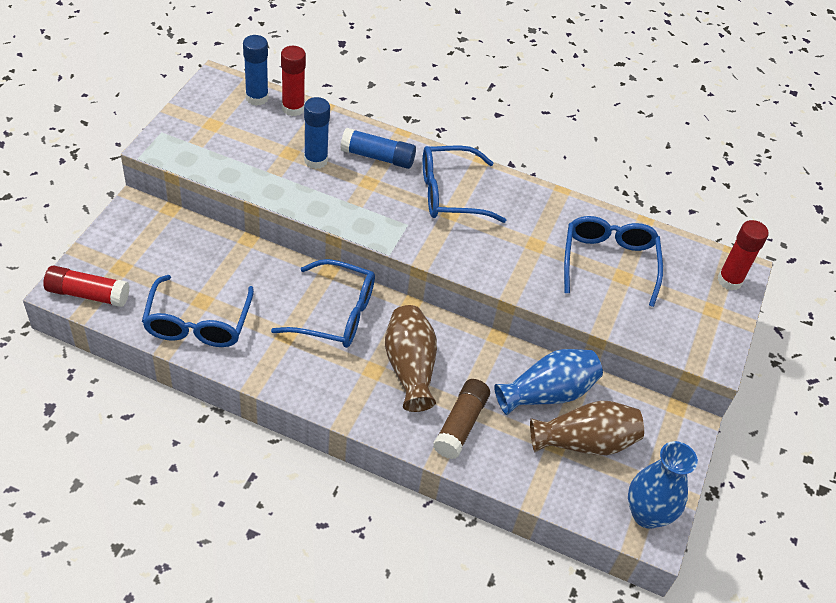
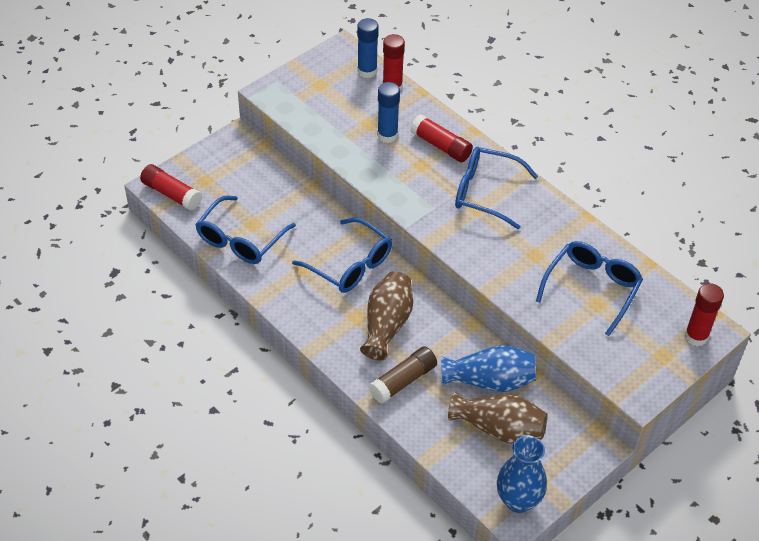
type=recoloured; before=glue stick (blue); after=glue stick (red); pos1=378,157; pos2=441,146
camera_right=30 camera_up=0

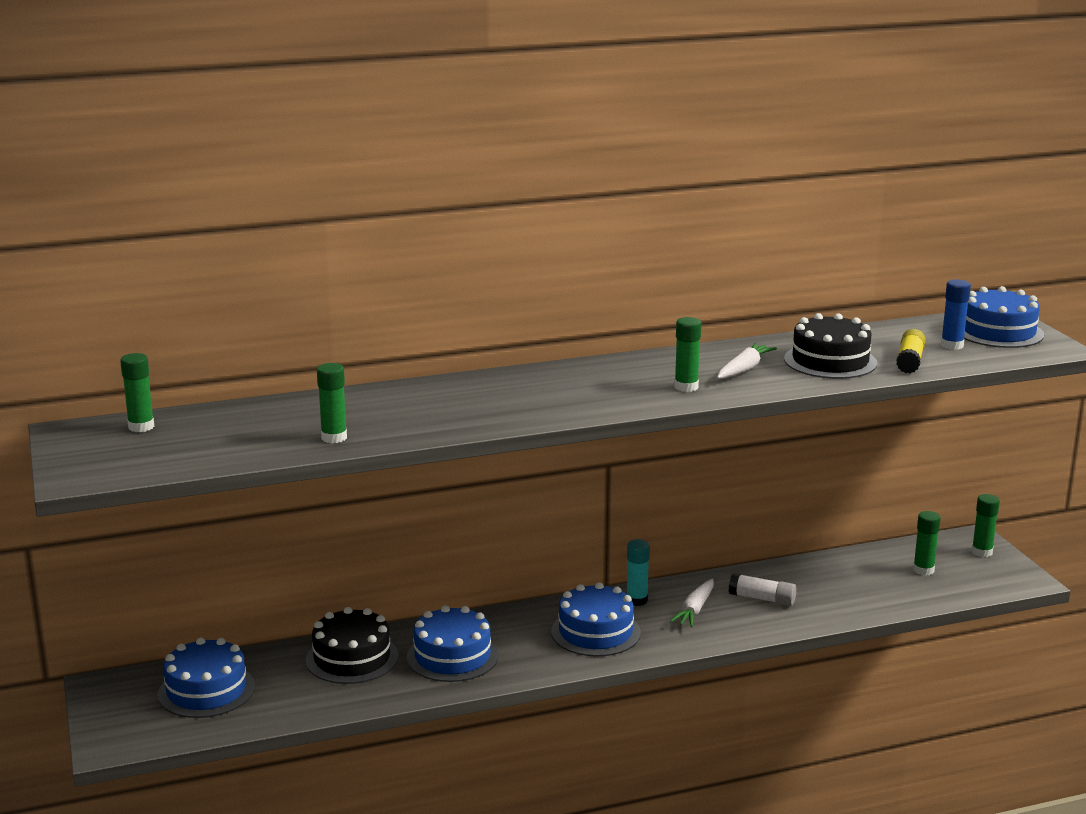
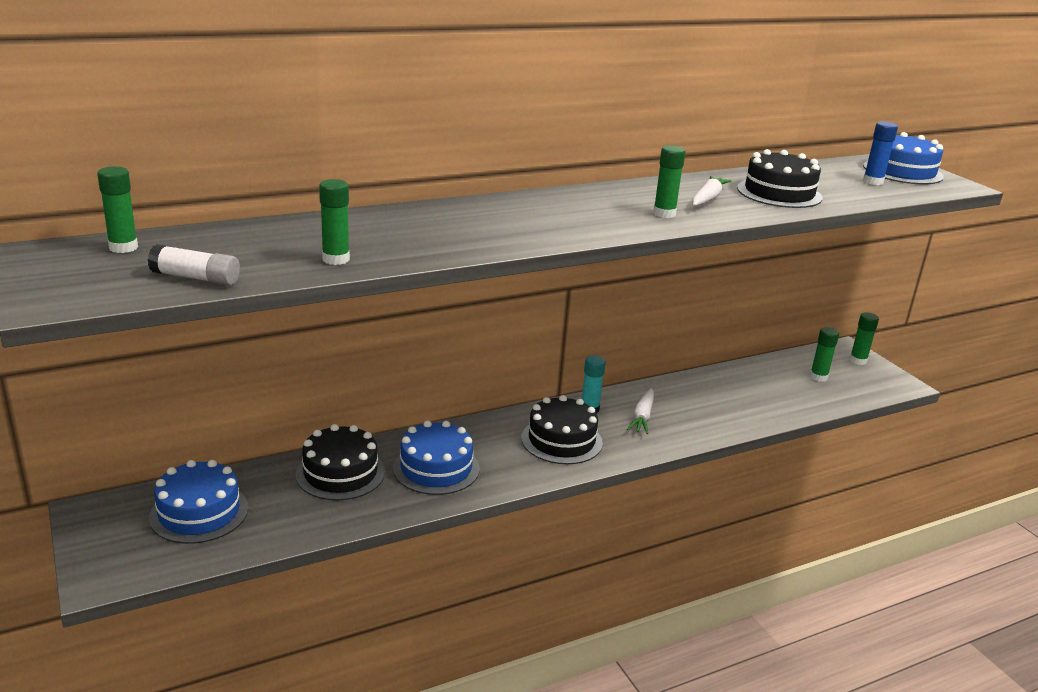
type=recoloured; before=cake (blue); after=cake (black); pos1=595,632; pos2=561,440
type=moved; before=glue stick (white); pos1=762,599; pos2=196,278
type=removed; before=glue stick (yellow); pos1=909,361
camera_right=-10 camera_up=5

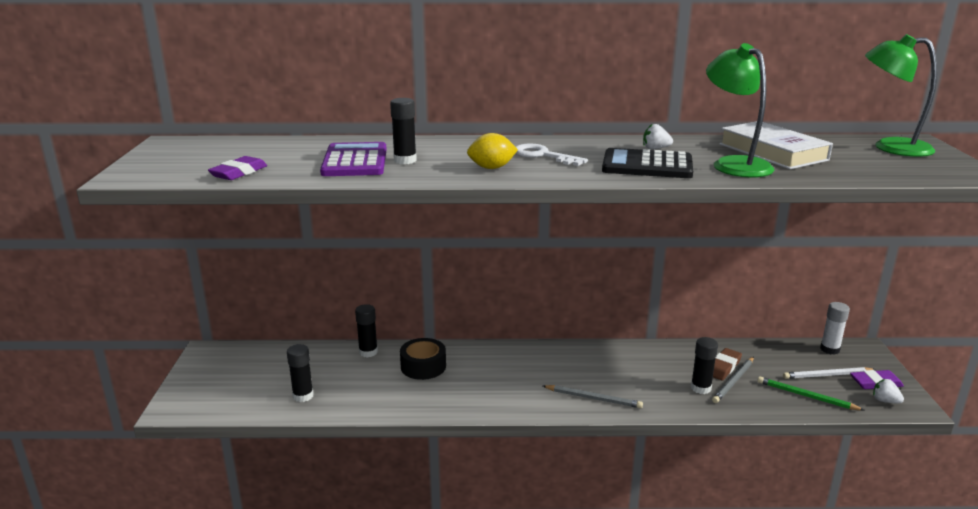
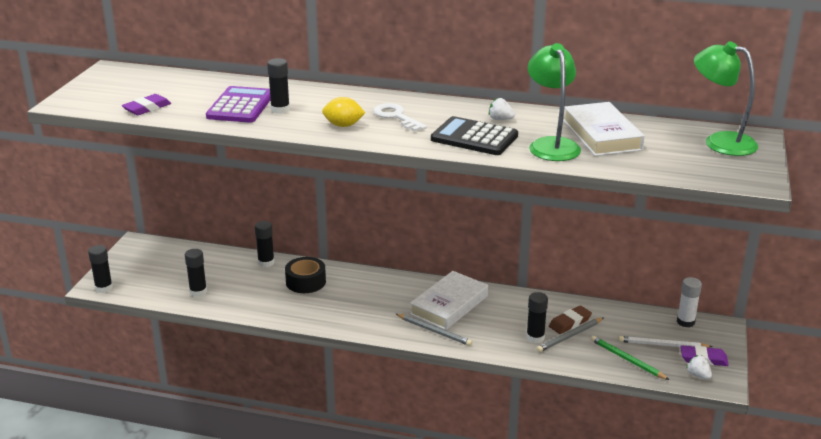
type=added; after=glue stick (black); pos2=104,288
type=added; after=book (white); pos2=449,305
camera_right=15 camera_up=5

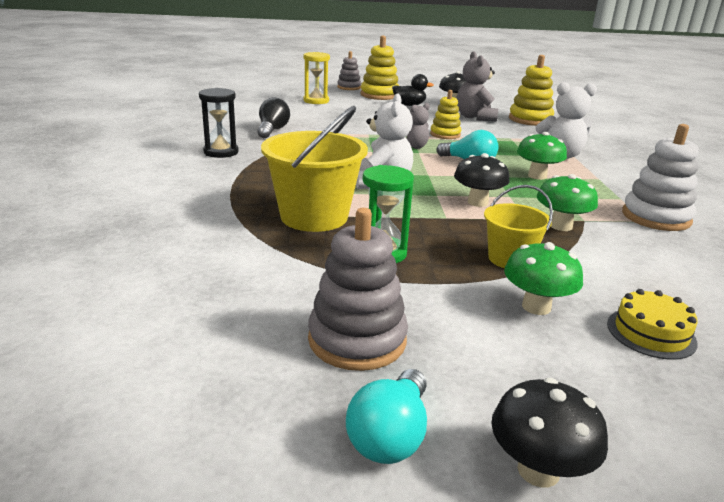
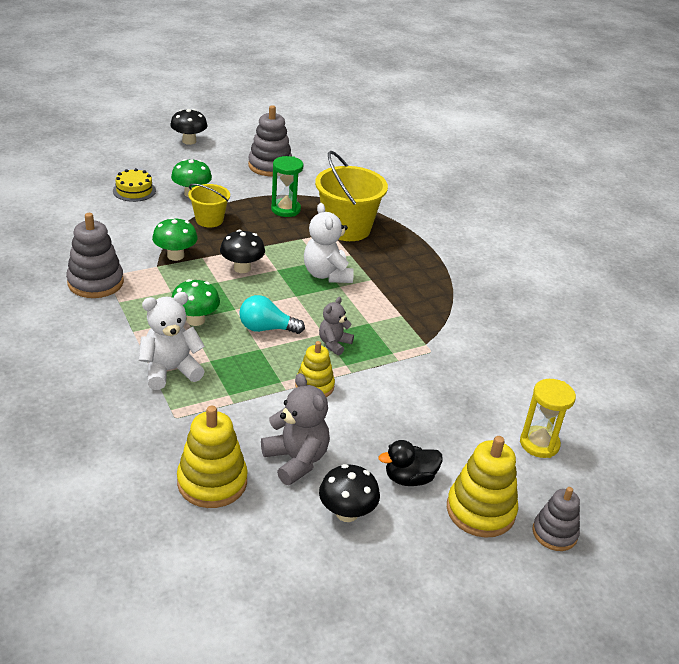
type=removed; before=hourglass (black); pos1=221,152
type=removed; before=light bulb (black); pos1=272,130
type=removed; before=light bulb (turquoise); pos1=390,436
type=recoloured; before=stacking toy (white); after=stacking toy (grey); pos1=656,217; pos2=95,282
camera_right=155 camera_up=10

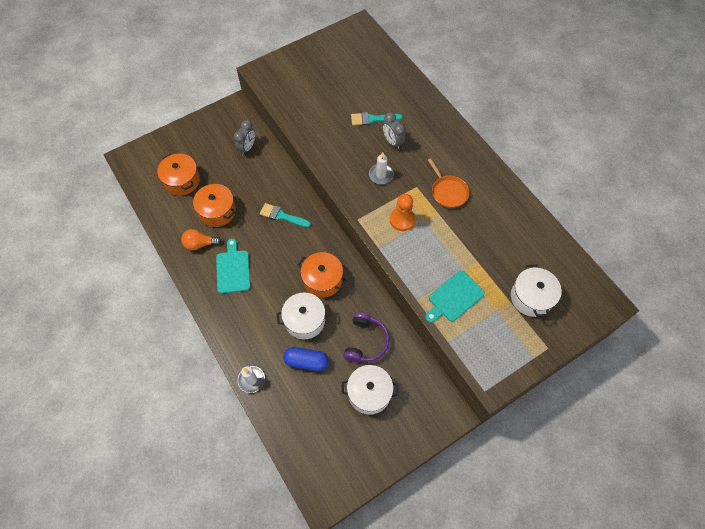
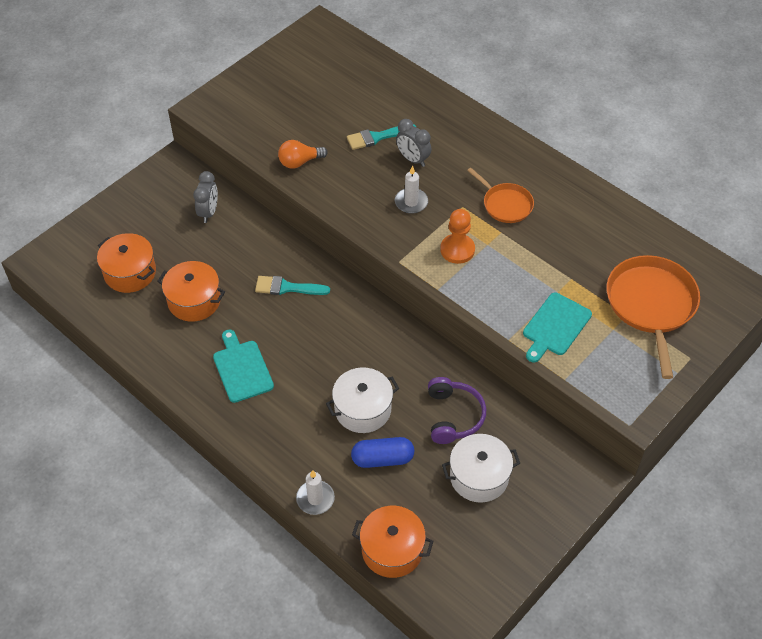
type=moved; before=light bulb (orange); pos1=200,244; pos2=299,162
type=moved; before=pot (orange); pos1=322,280; pos2=392,550
type=replaced; before=pot (white); after=pan (orange); pos1=531,297; pos2=651,305
camera_right=-15 camera_up=-10

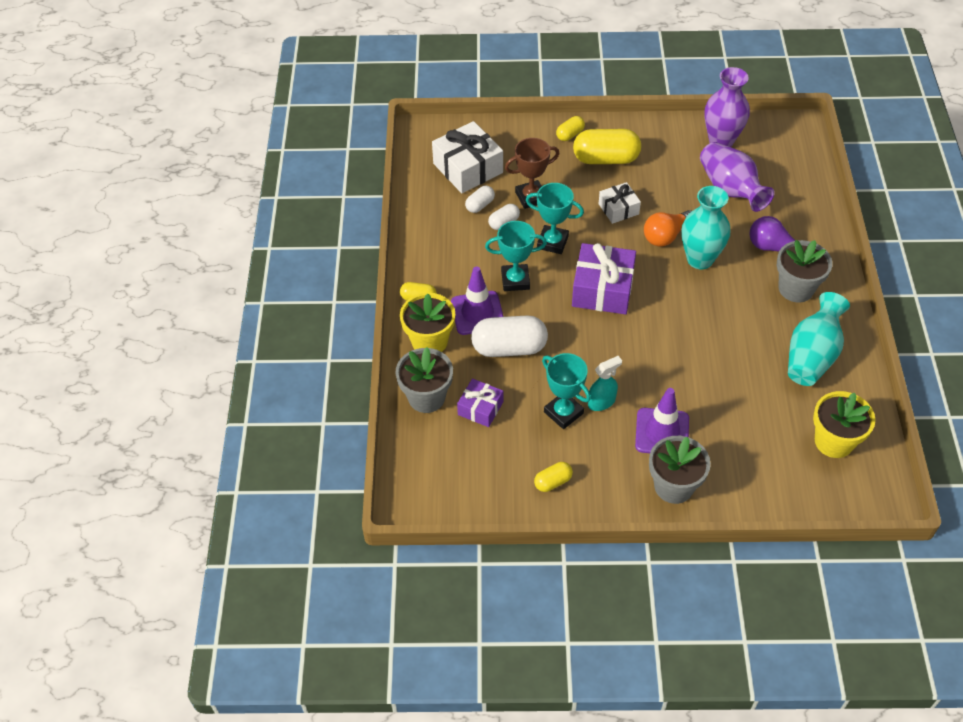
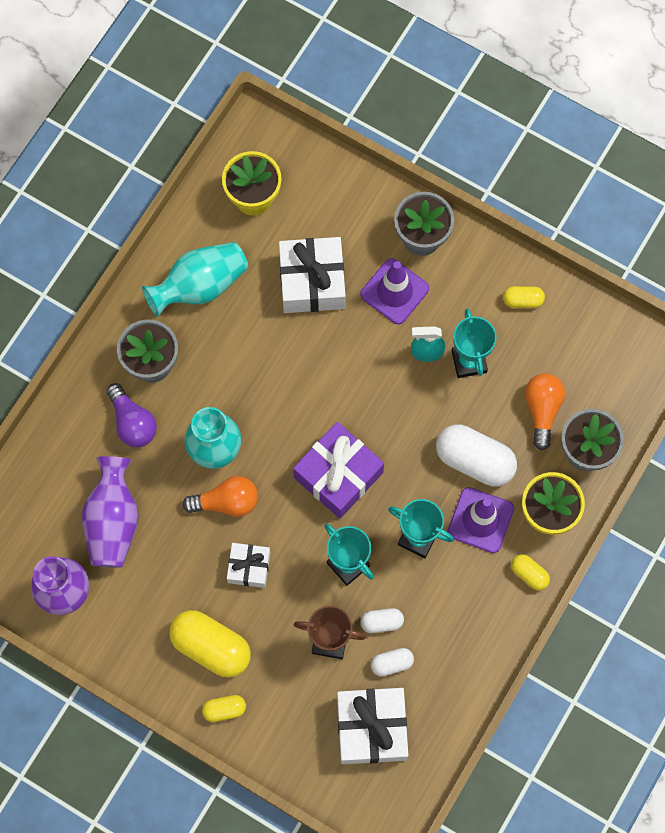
type=replaced; before=gift (purple); after=light bulb (orange); pos1=480,408; pos2=542,410
type=added; after=gift (white); pos2=312,281
camera_right=-150 camera_up=20

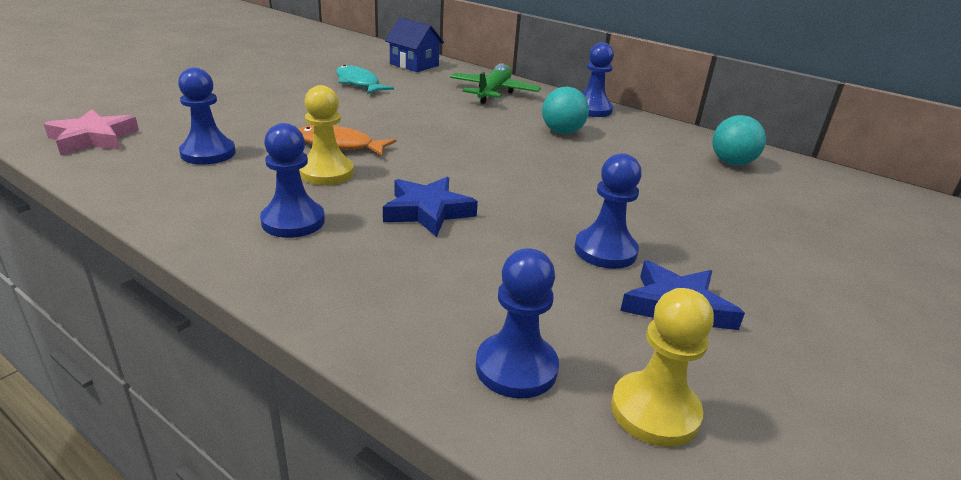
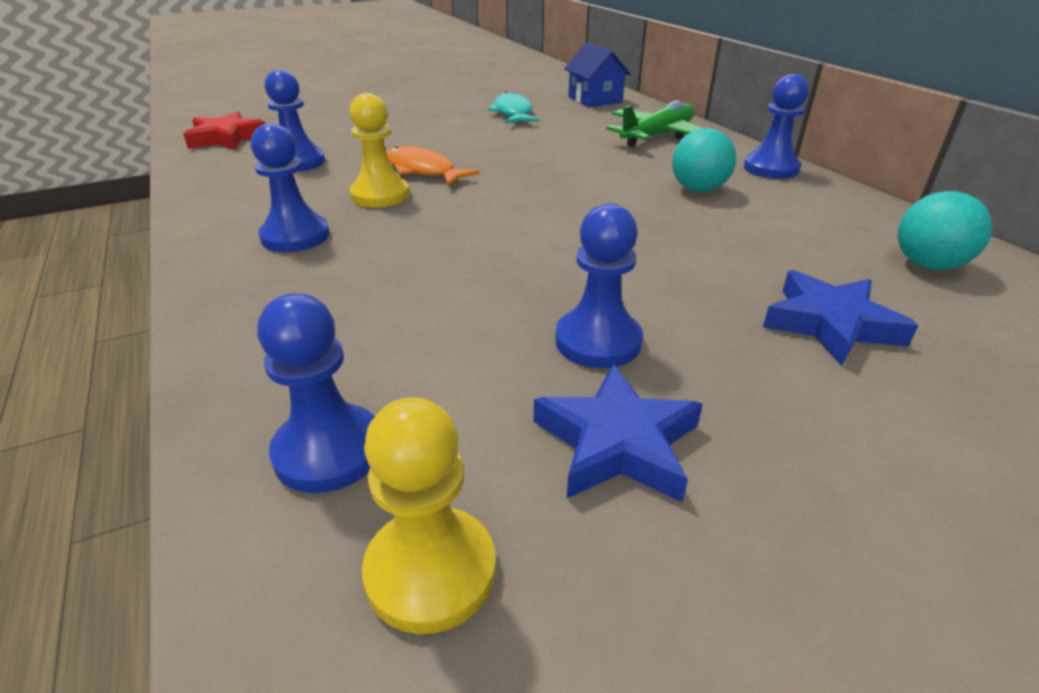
type=recoloured; before=star (pink); after=star (red); pos1=93,139; pos2=226,138
type=moved; before=star (blue); pos1=428,211; pos2=830,324
camera_right=30 camera_up=5

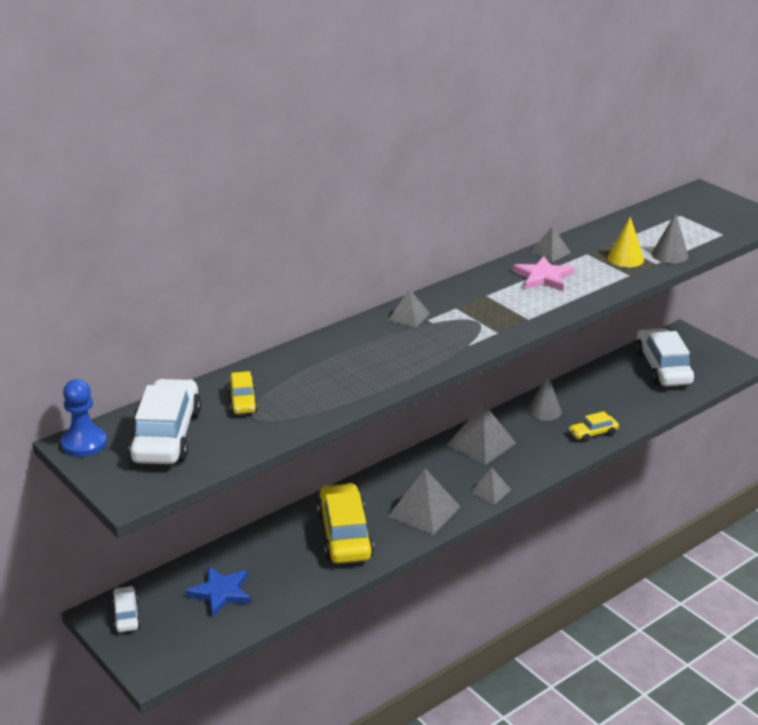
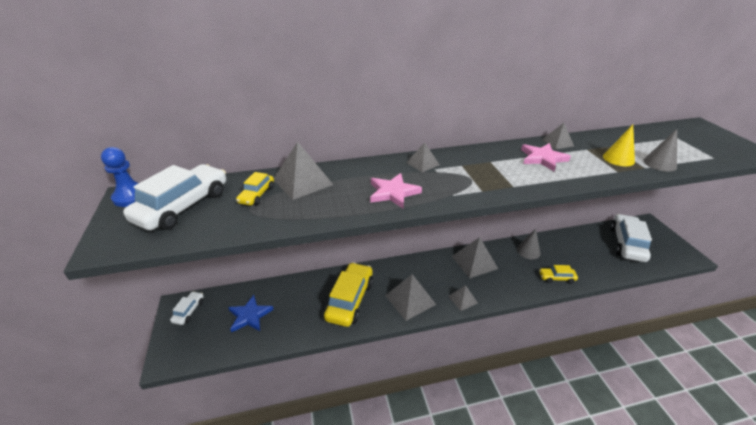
type=added; after=pyramid (grey); pos2=303,182
type=added; after=star (pink); pos2=393,192
camera_right=25 camera_up=5

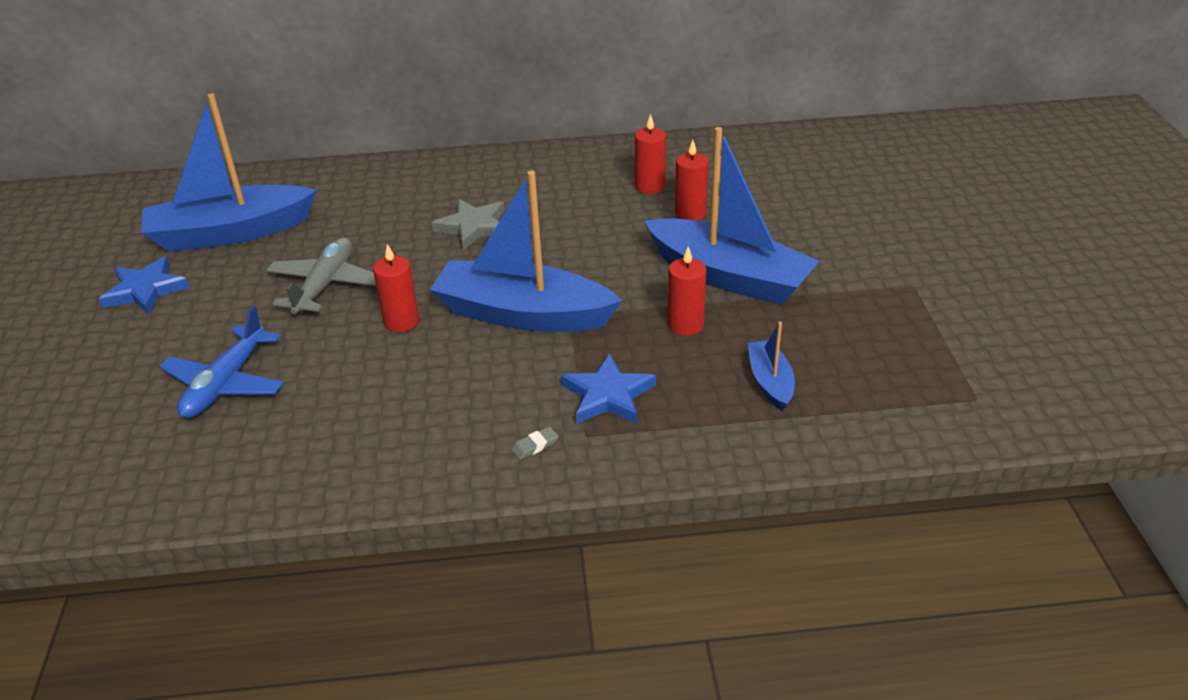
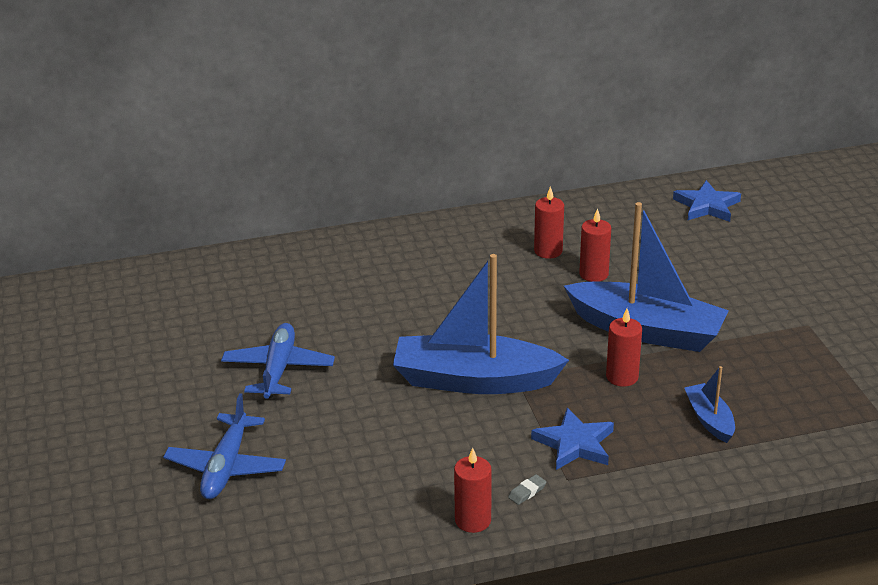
type=moved; before=star (blue); pos1=145,290; pos2=707,206
type=removed; before=boat (blue); pos1=230,233
type=recoloured; before=plane (grey); after=plane (blue); pos1=325,285; pos2=278,369
type=moved; before=candle (red); pos1=401,321; pos2=473,520
type=removed; before=star (grey); pos1=473,227
camera_right=-10 camera_up=-5

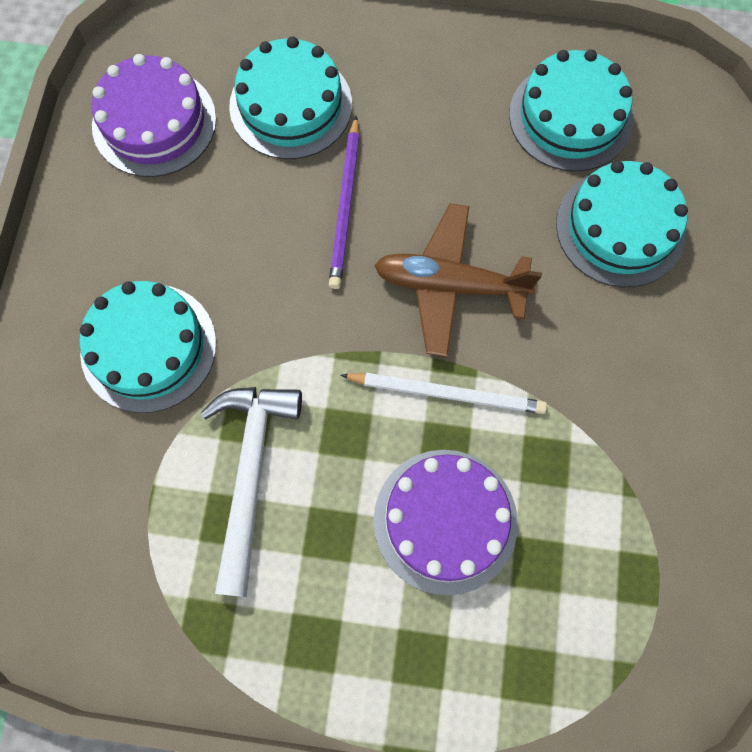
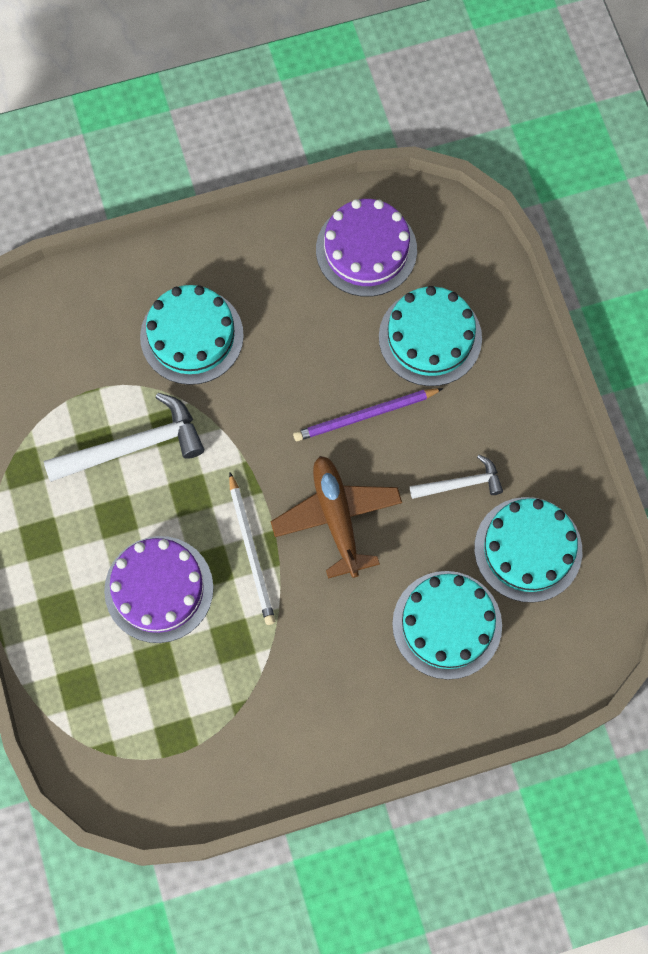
type=added; after=hammer (white); pos2=460,484
camera_right=65 camera_up=0

